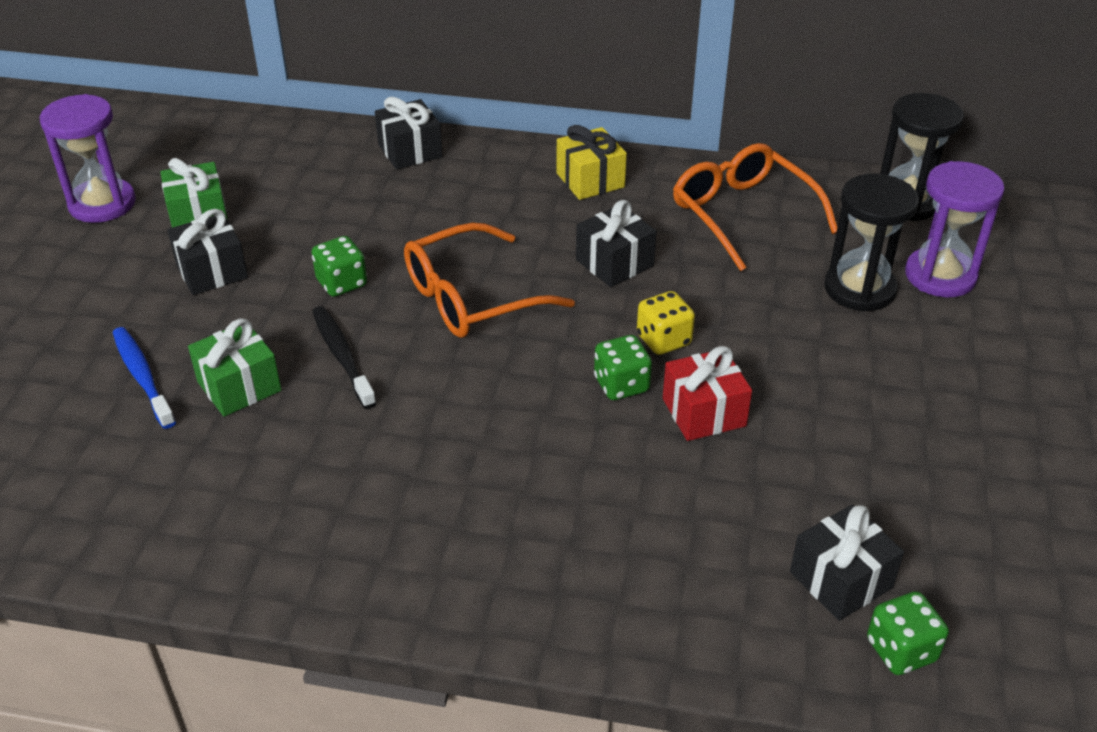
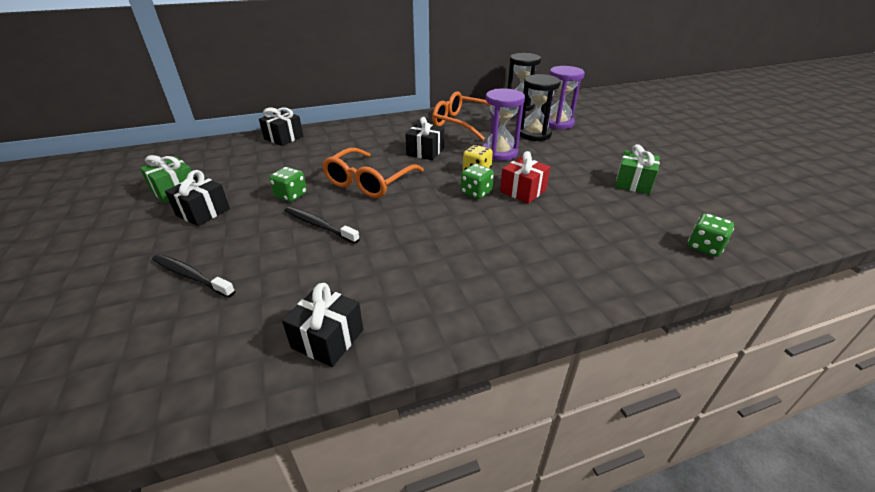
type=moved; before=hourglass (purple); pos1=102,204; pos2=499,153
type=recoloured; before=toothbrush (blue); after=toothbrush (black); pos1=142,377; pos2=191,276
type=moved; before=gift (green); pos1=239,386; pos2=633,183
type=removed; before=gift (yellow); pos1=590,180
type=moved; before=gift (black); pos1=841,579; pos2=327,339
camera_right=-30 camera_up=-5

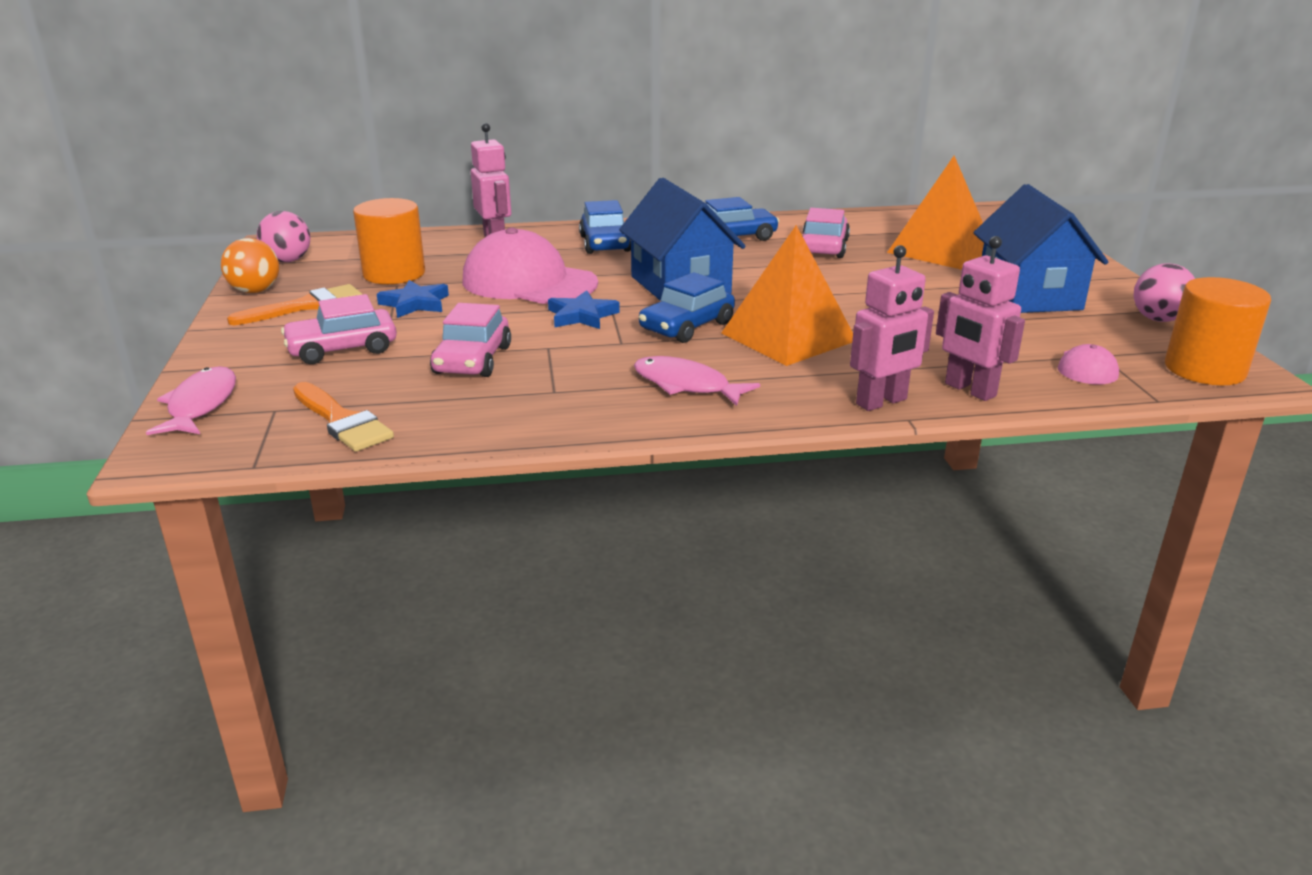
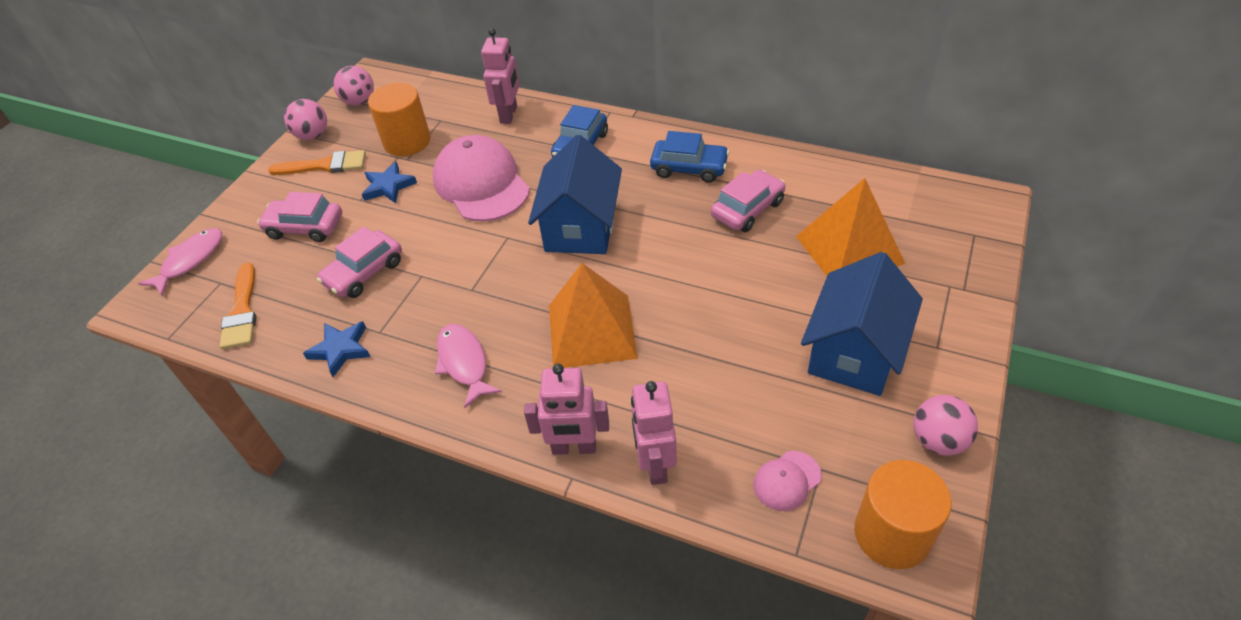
type=recoloured; before=ball (orange); after=ball (pink); pos1=255,291; pos2=312,135
type=moved; before=star (blue); pos1=582,316; pos2=340,349
type=removed; before=car (blue); pos1=686,326
camera_right=35 camera_up=20

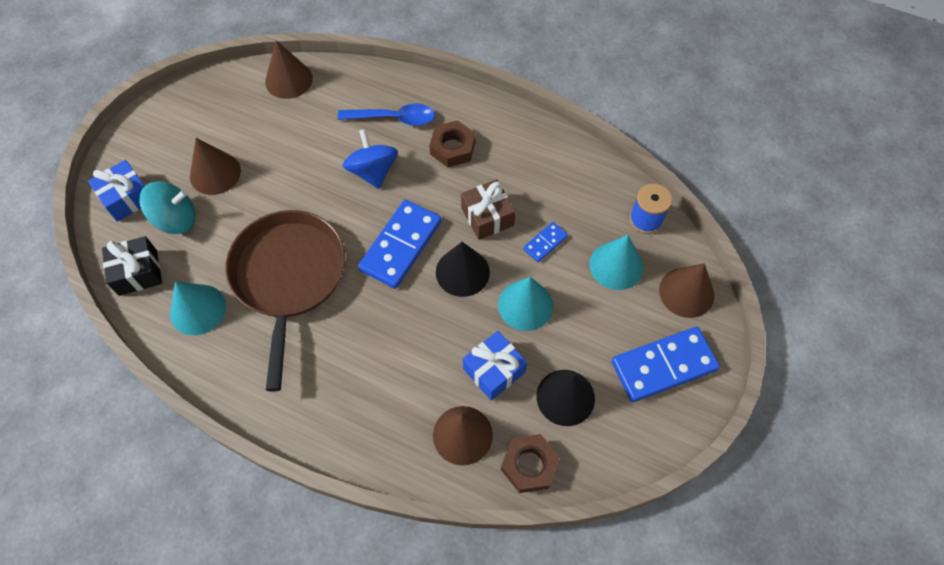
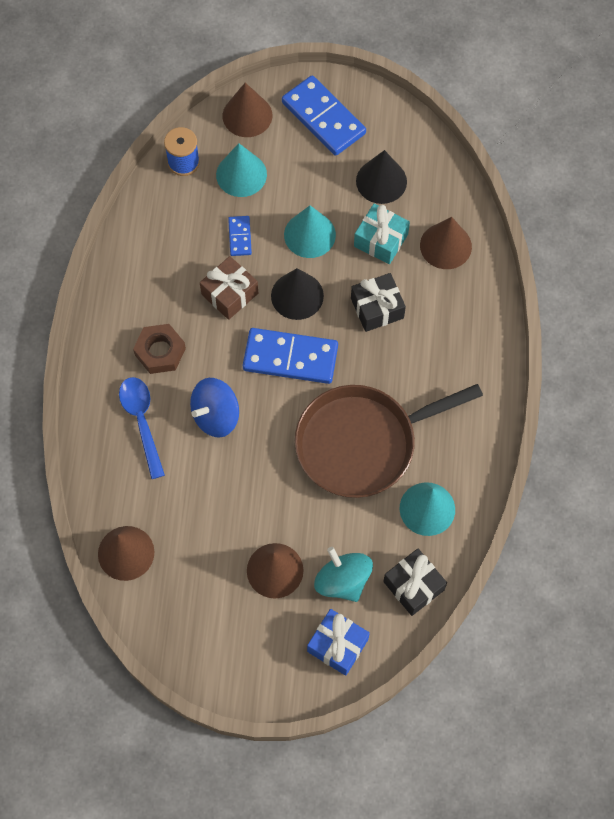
type=recoloured; before=gift (blue); after=gift (turquoise); pos1=494,370; pos2=380,240
type=removed; before=nut (brown); pos1=529,465
type=turned; before=domino (blue); pos1=545,243; pos2=240,237; turn=60
type=added; after=gift (black); pos2=377,308
camera_right=-110 camera_up=5

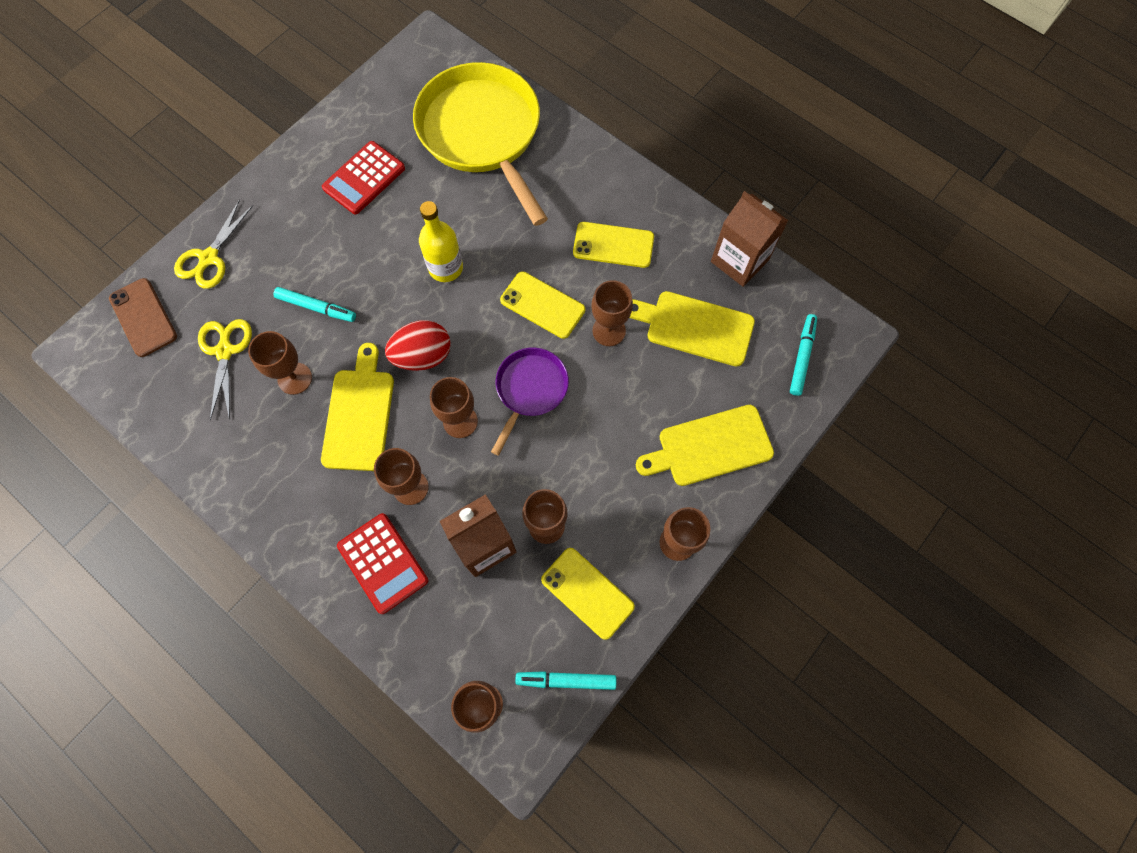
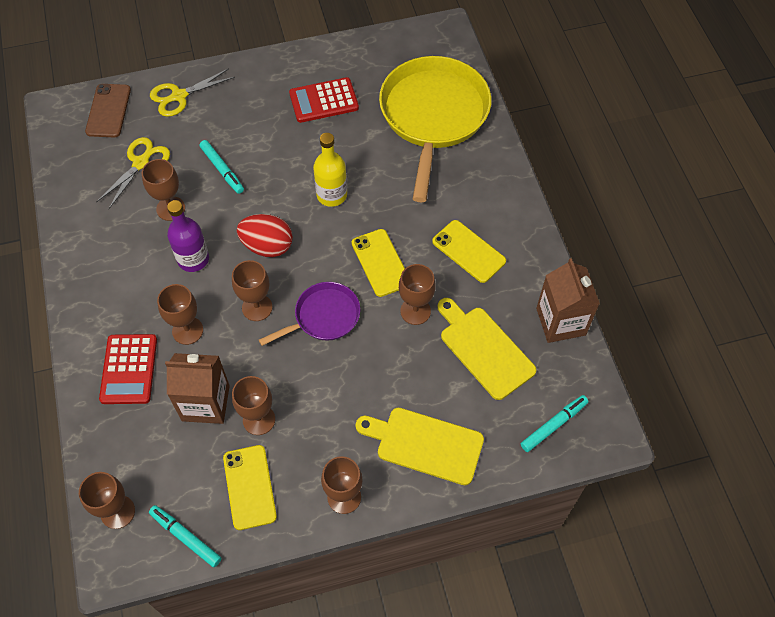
type=replaced; before=cutting board (yellow); after=bottle (purple); pos1=359,414; pos2=193,259
camera_right=35 camera_up=-10

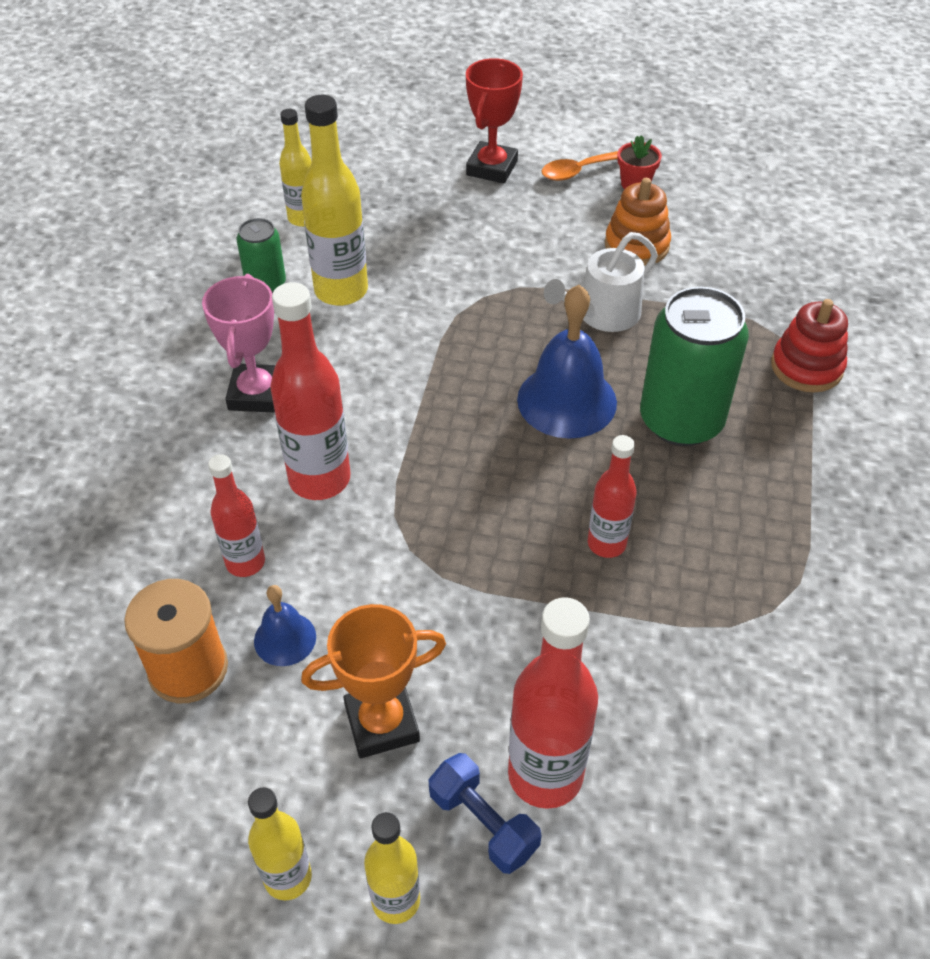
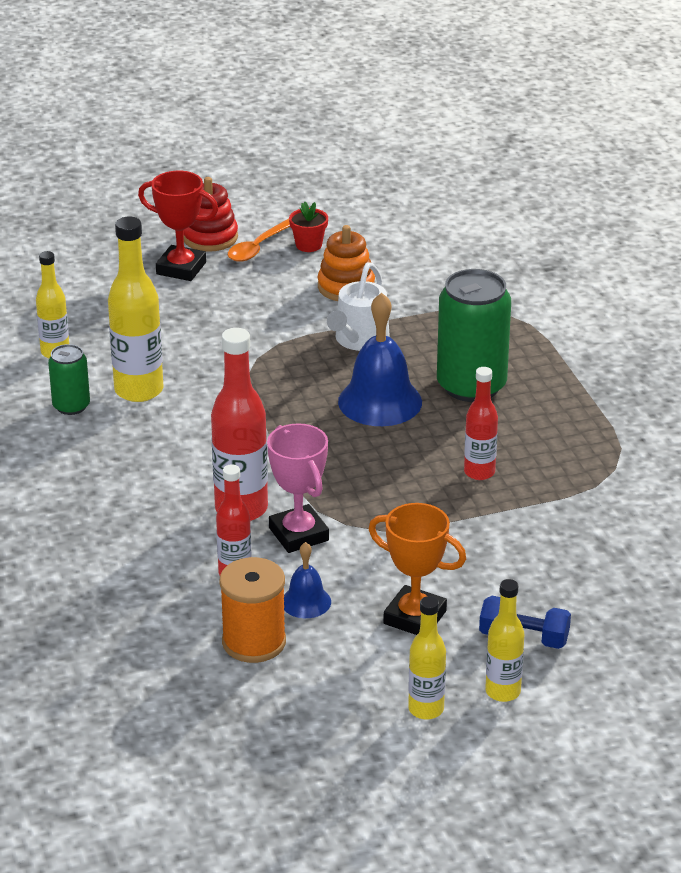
type=moved; before=trophy (pink); pos1=257,393; pos2=298,534
type=turned; before=trophy (orange); pos1=382,723; pos2=415,617; turn=75
type=turned; before=trophy (red); pos1=492,168; pos2=181,268; turn=-60
type=removed; before=bottle (red); pos1=545,775
type=moved; before=stacking toy (red); pos1=806,367; pos2=210,237
camera_right=-30 camera_up=-15

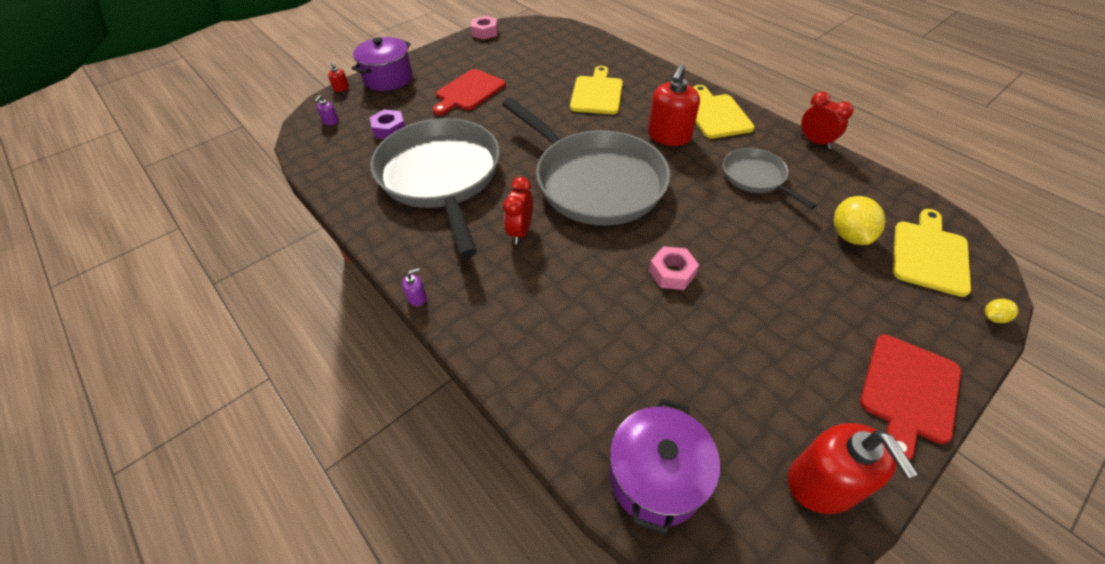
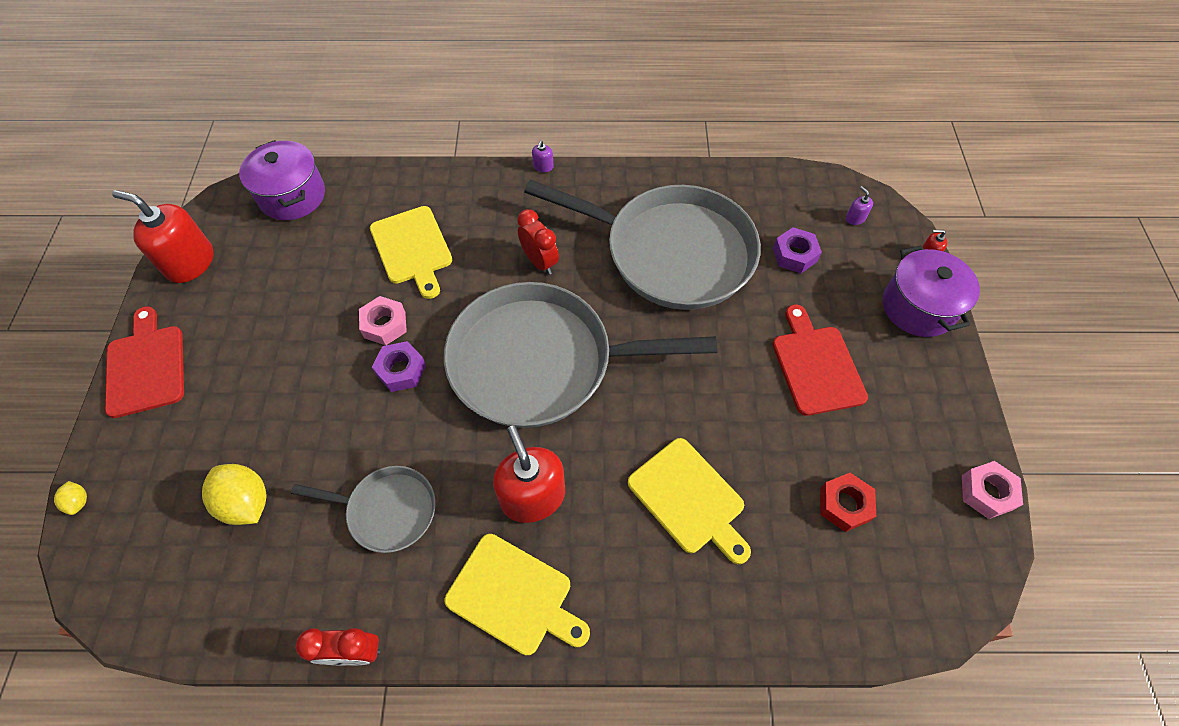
type=moved; before=cutting board (yellow); pos1=929,254; pos2=412,248
type=turned; before=lemon (yellow); pos1=993,317; pos2=79,502; turn=-45
type=added; after=nut (purple); pos2=401,370
type=added; after=nut (red); pos2=844,505
camera_right=130 camera_up=10

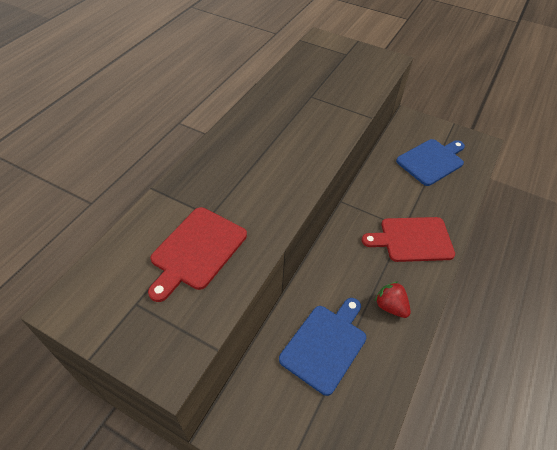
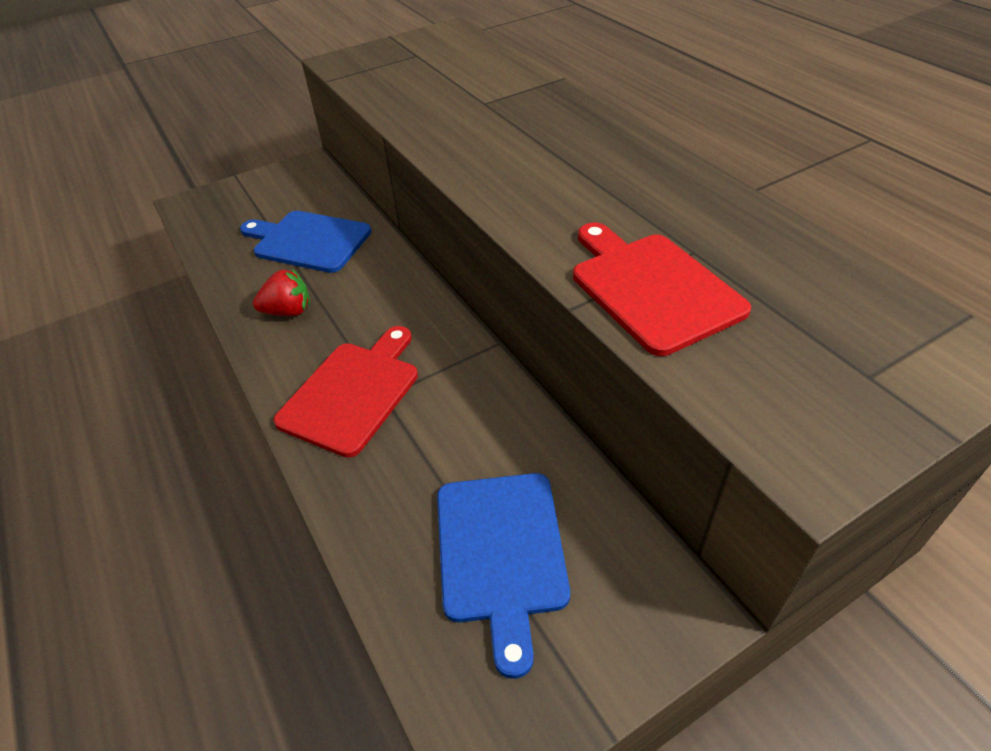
type=moved; before=cutting board (red); pos1=196,250; pos2=651,288
type=turned; before=cutting board (blue); pos1=325,345; pos2=308,241; turn=135
camera_right=125 camera_up=-5

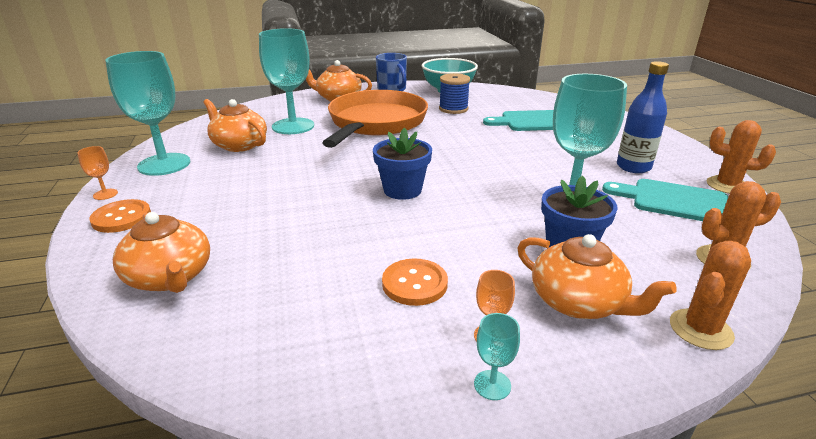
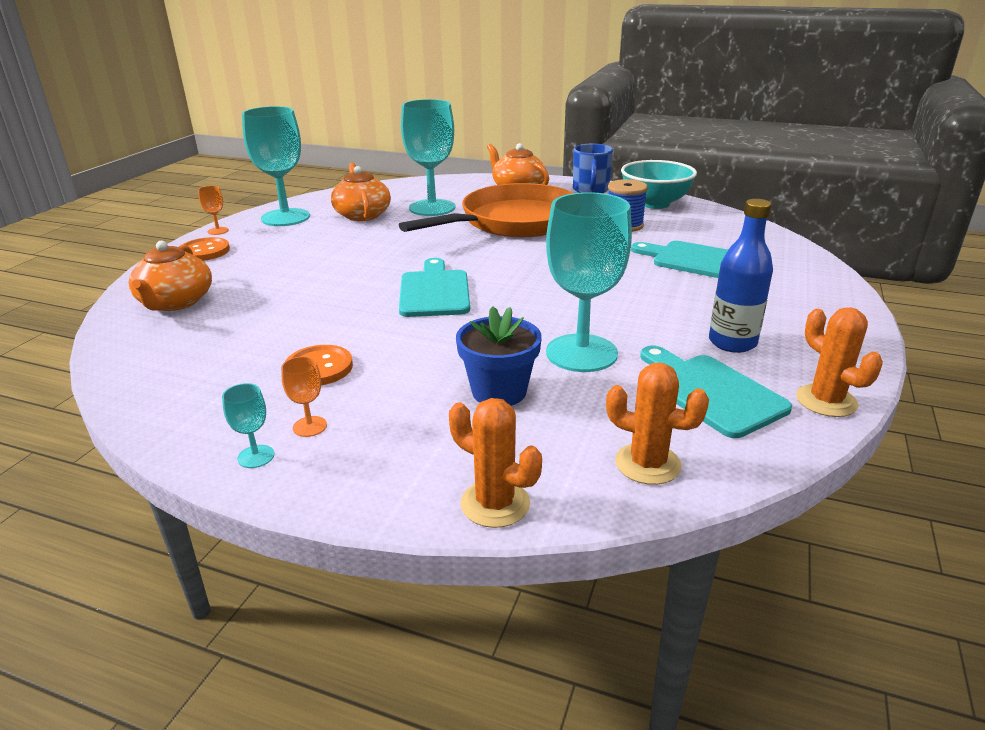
type=replaced; before=flower pot (blue); after=cutting board (turquoise); pos1=402,190; pos2=434,291
type=removed; before=teapot (orange); pos1=578,302
type=turned; before=cactus (orange); pos1=700,329; pos2=495,504; turn=45
camera_right=35 camera_up=0

